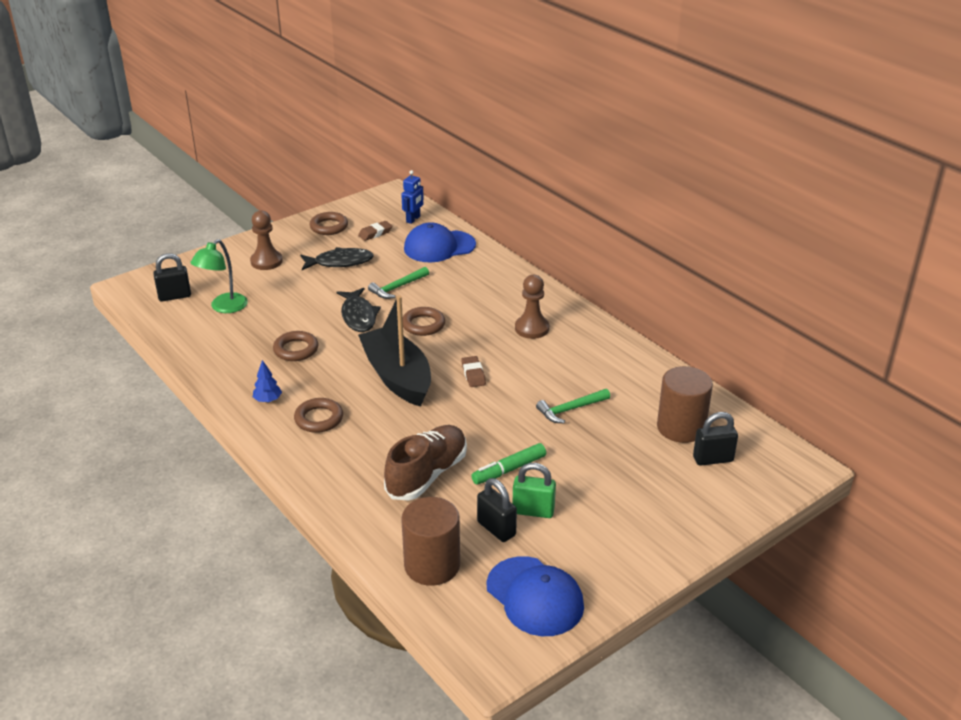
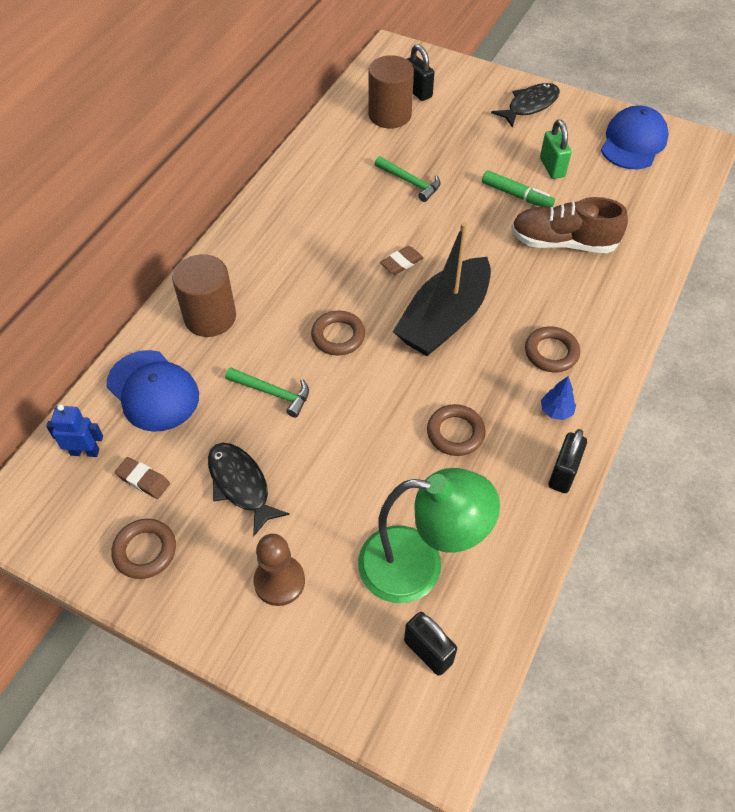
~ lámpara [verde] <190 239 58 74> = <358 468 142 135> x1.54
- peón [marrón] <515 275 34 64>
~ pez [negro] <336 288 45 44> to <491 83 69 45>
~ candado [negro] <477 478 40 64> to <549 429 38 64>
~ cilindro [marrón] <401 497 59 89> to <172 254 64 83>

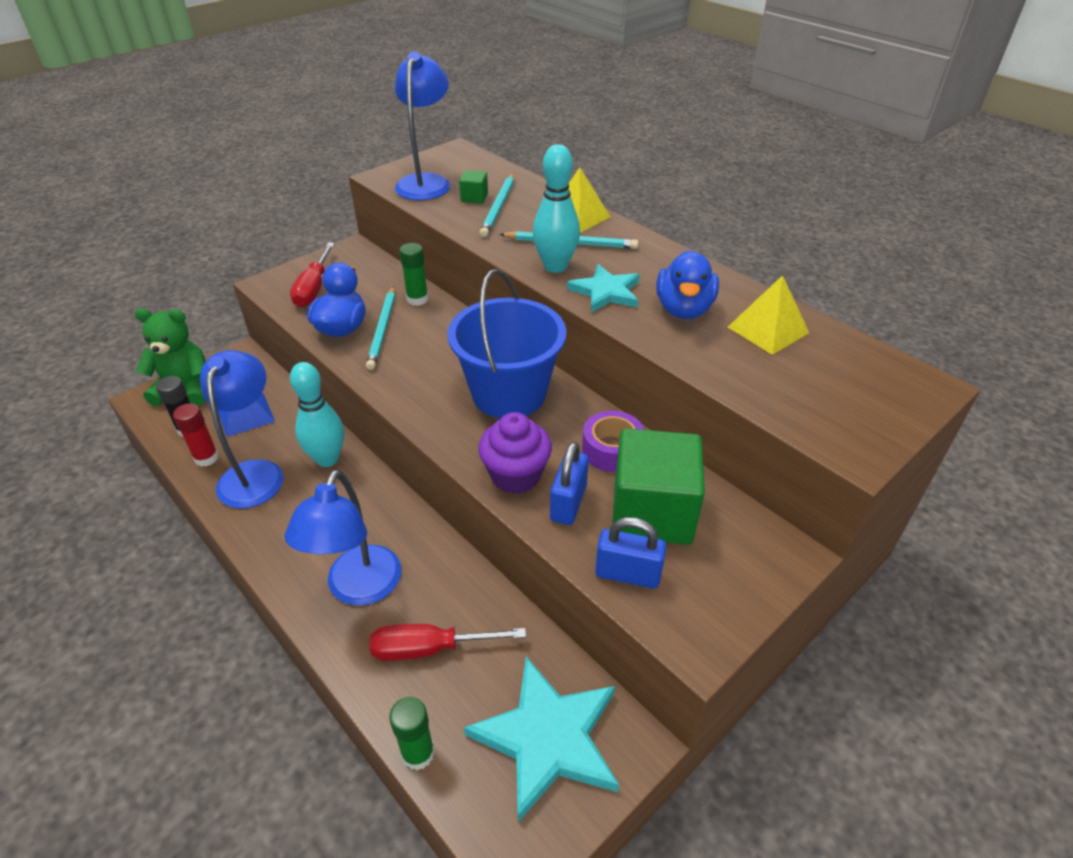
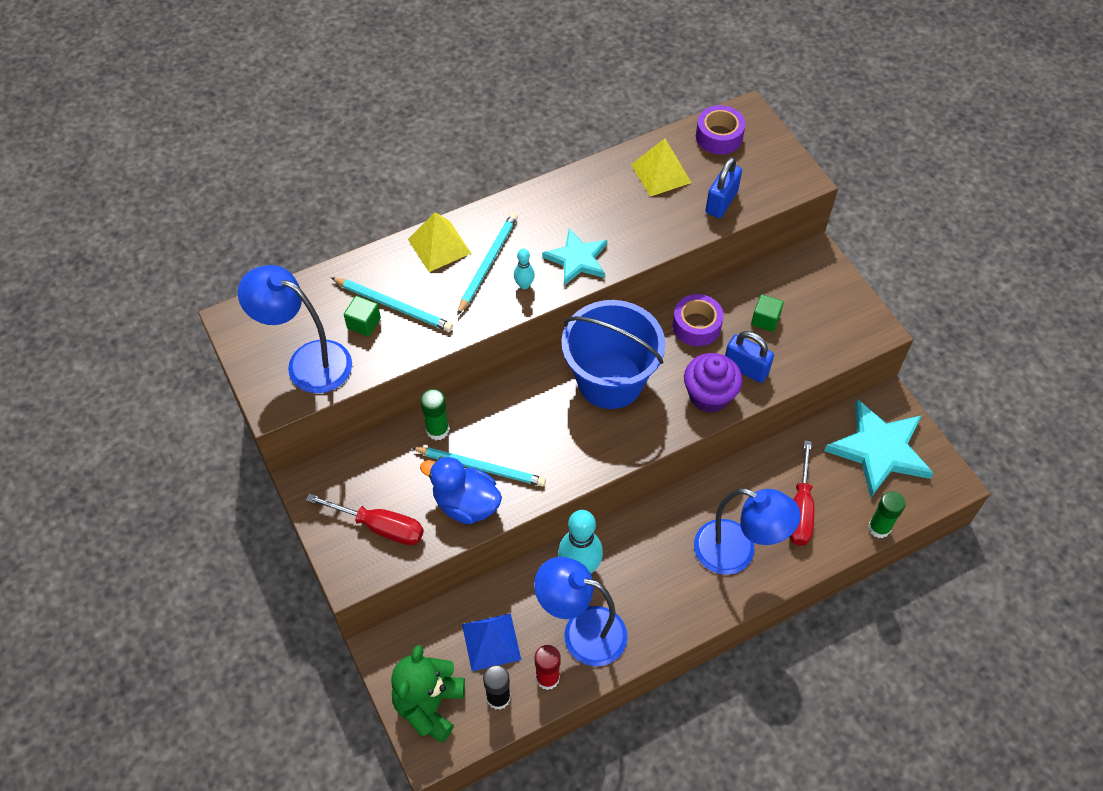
~ bolo [turquesa] <533 144 47 129> = <514 249 21 40> x0.48
- pato [azul] <656 250 63 69>
~ cubo [verde] <612 428 93 117> = <751 294 33 38> x0.42
~ candado [azul] <595 517 71 72> to <706 157 36 61>
+ cinta adhesiva [morado] <696 105 50 50>

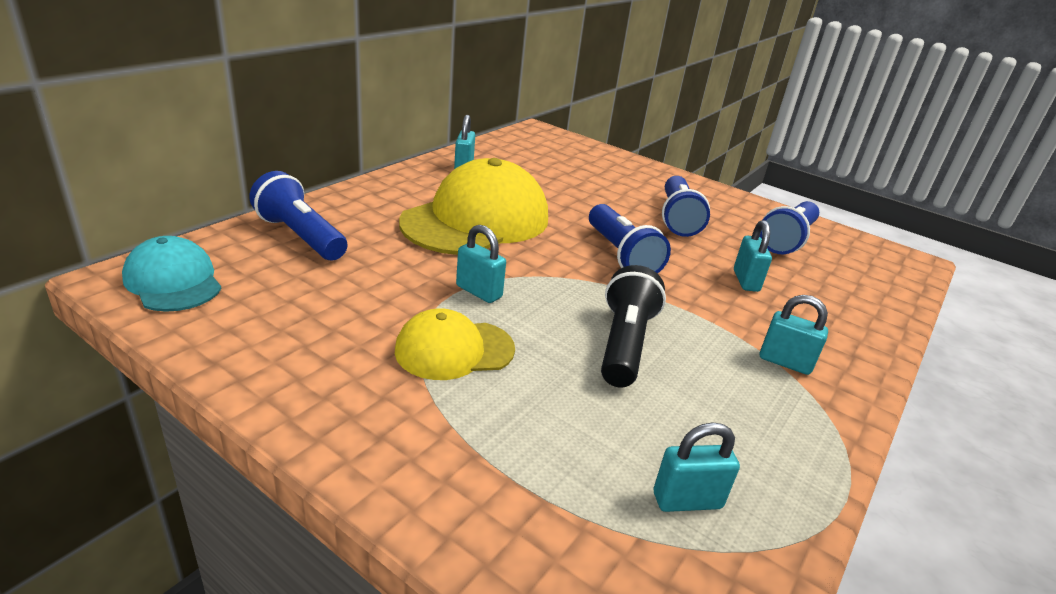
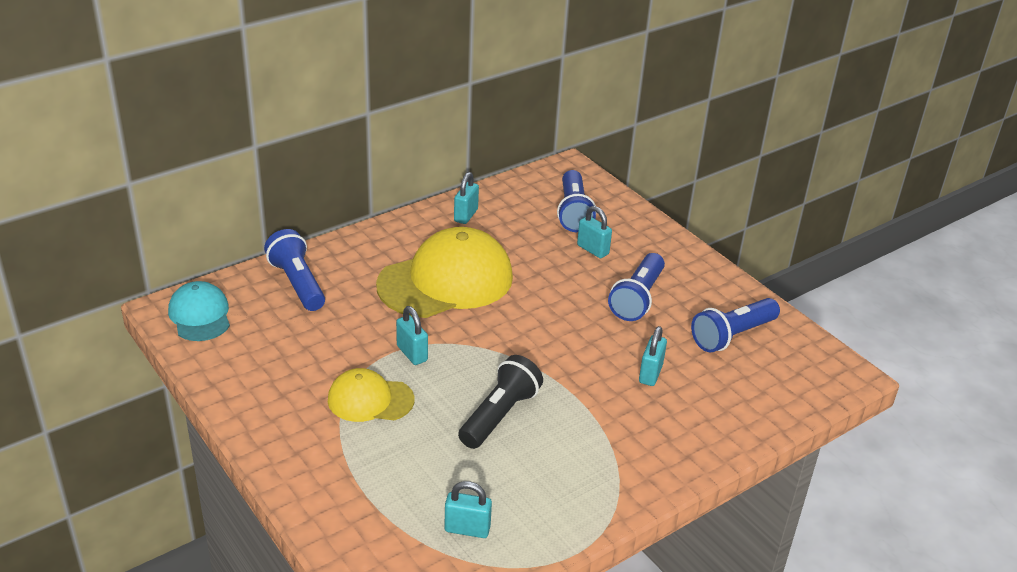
~ lámpara de mano [azul] <589 204 82 70> to <557 170 40 62>
~ candado [turquesa] <760 295 68 80> to <577 206 35 52>

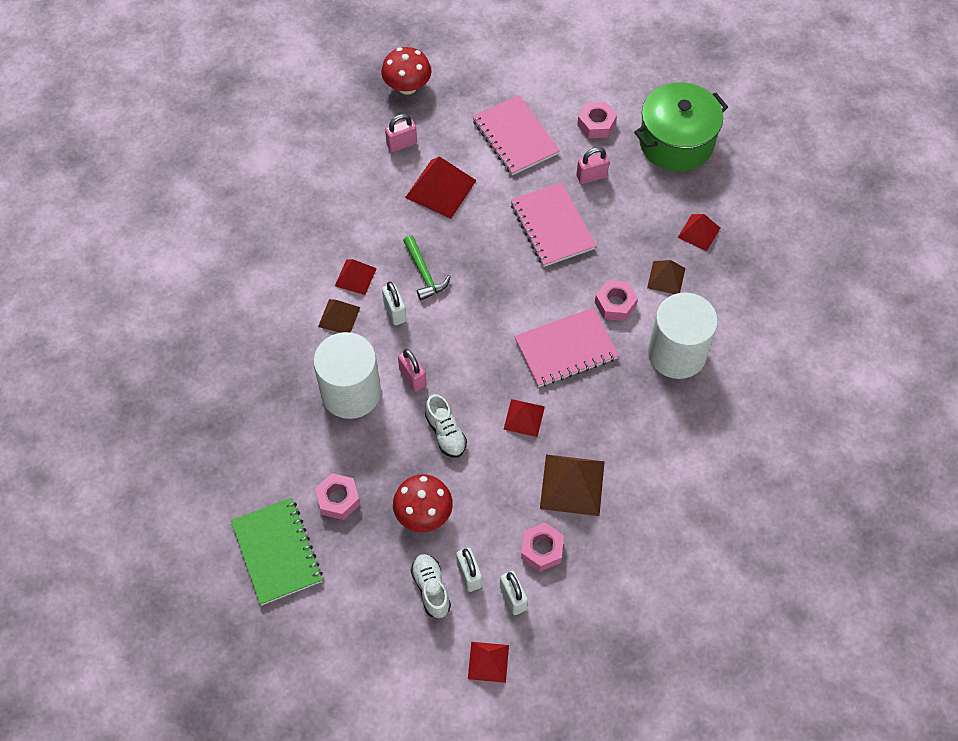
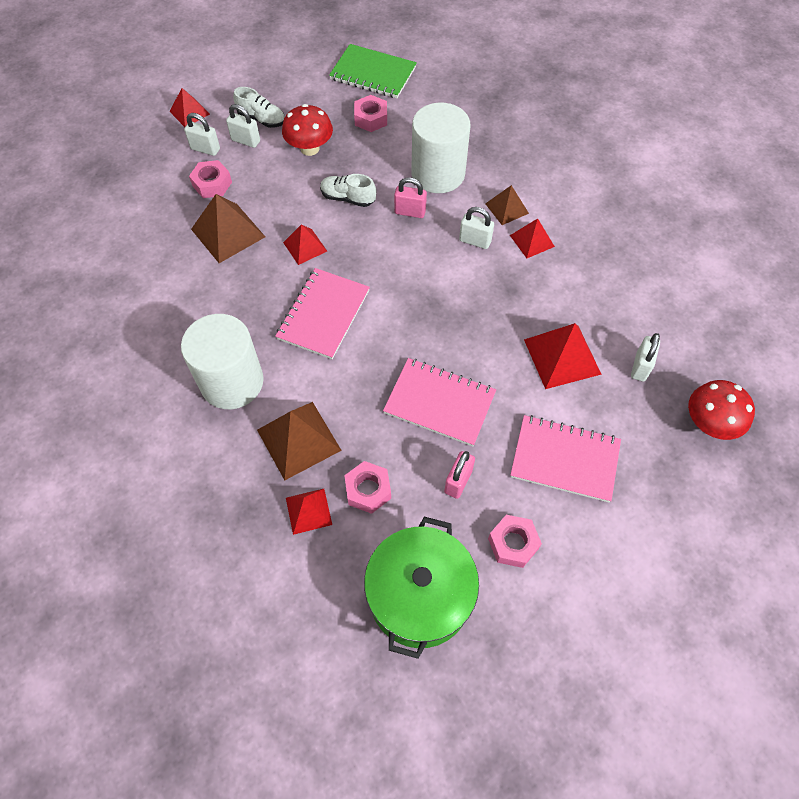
~ candado [rosa] <385 114 32 38> to candado [blanco] <631 333 29 49>
- martillo [verde] <403 235 47 65>
~ pirámide [marrón] <647 260 38 34> = <257 402 85 78> x1.67
~ tuerca [rosa] <595 280 43 41> to <344 461 47 53>

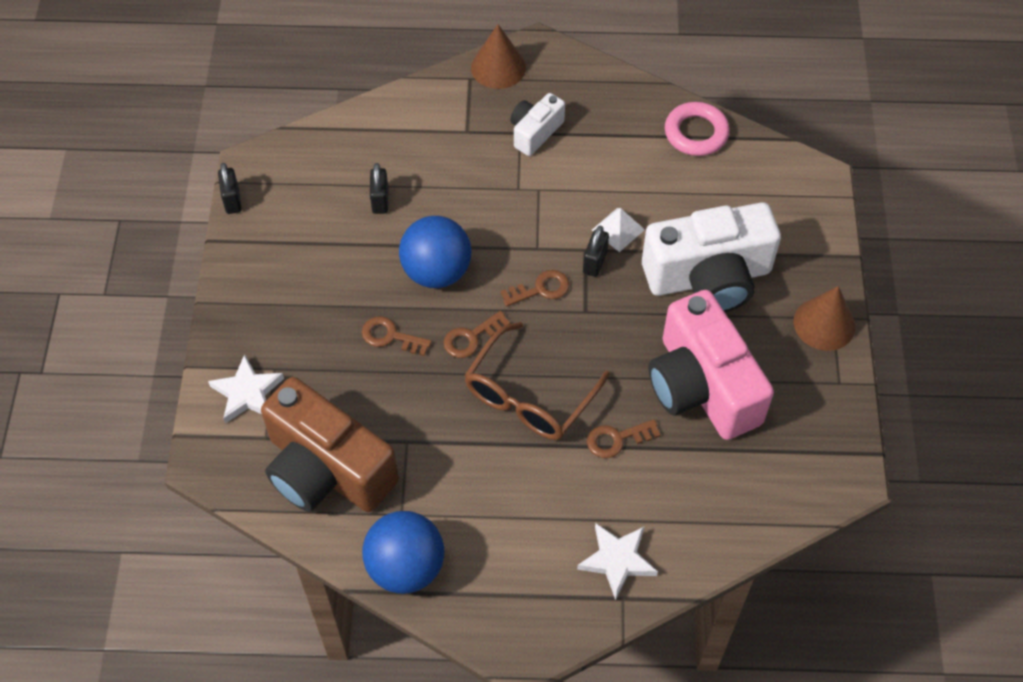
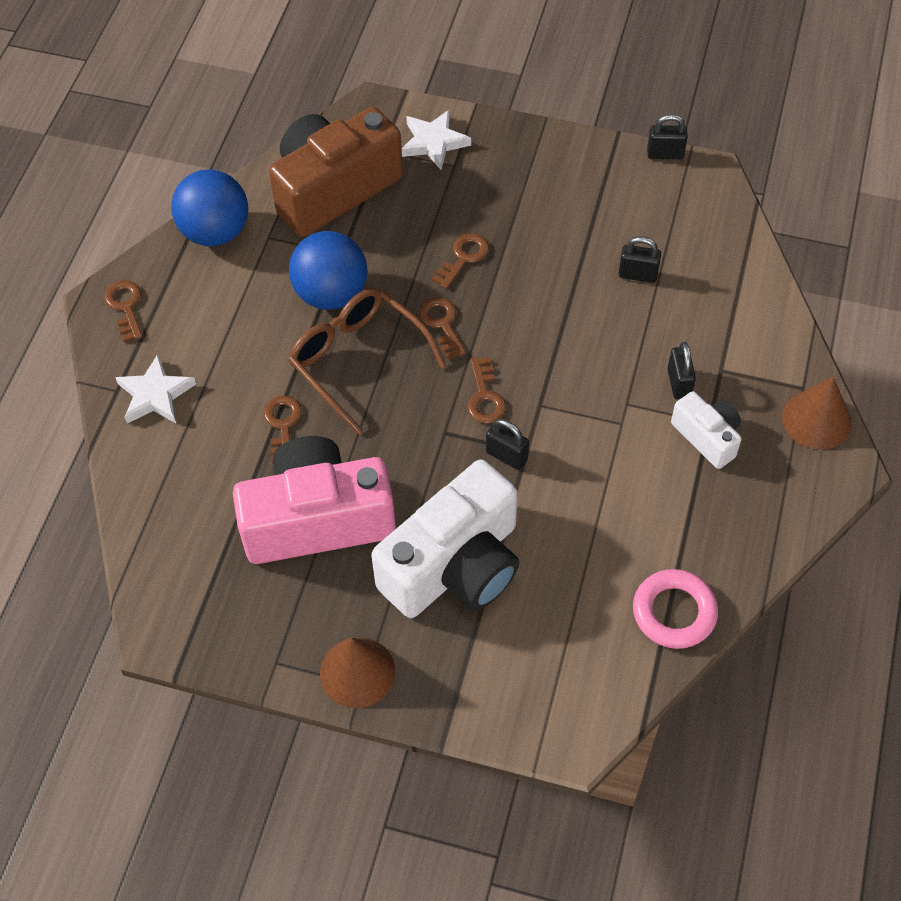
~ cámara [blanco] <642 202 139 110> = <371 460 148 158> 135 degrees counterclockwise
- pirámide [blanco] <592 208 53 44>
~ pelota [azul] <399 216 73 72> to <289 231 78 79>
+ llave [marrón] <104 280 38 62>
+ candado [negro] <668 342 28 57>

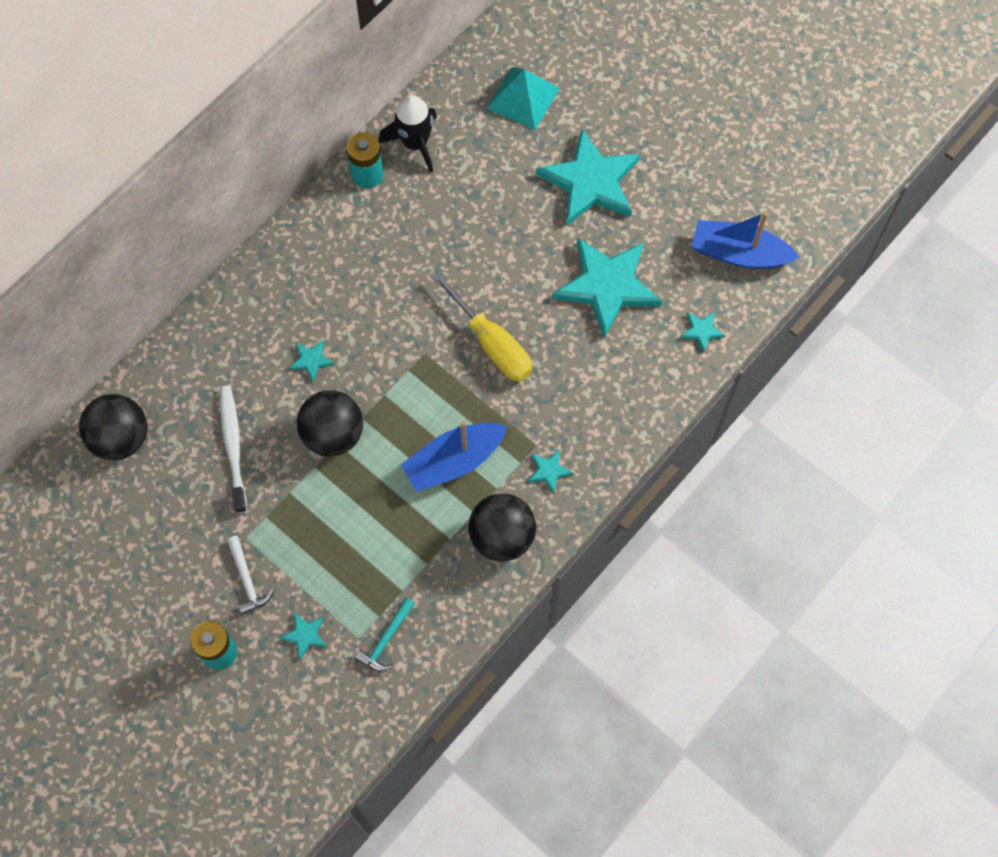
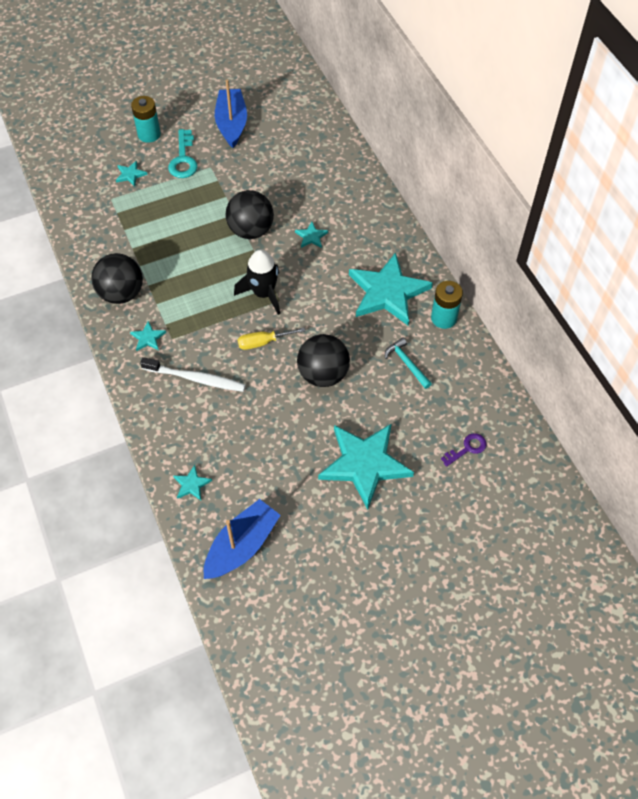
~ pirámide [turquesa] <487 67 73 63> to llave [morado] <441 433 46 34>
~ cohete [negro] <379 95 58 78> to <234 250 46 65>
~ estrella [turquesa] <552 238 110 101> to <349 252 84 73>
~ destornillador [amarillo] <432 272 100 109> = <238 328 67 22> x0.60
~ cepillo de dientes [blanco] <220 386 27 127> to <140 357 106 35>
~ pelota [negro] <79 394 69 66> to <297 334 53 53>
~ barco [azul] <401 421 106 71> to <215 80 32 68>
~ martillo [blanco] <227 536 46 79> to llave [turquesa] <168 129 30 49>
~ martillo [turquesa] <354 597 61 75> to <385 338 47 51>

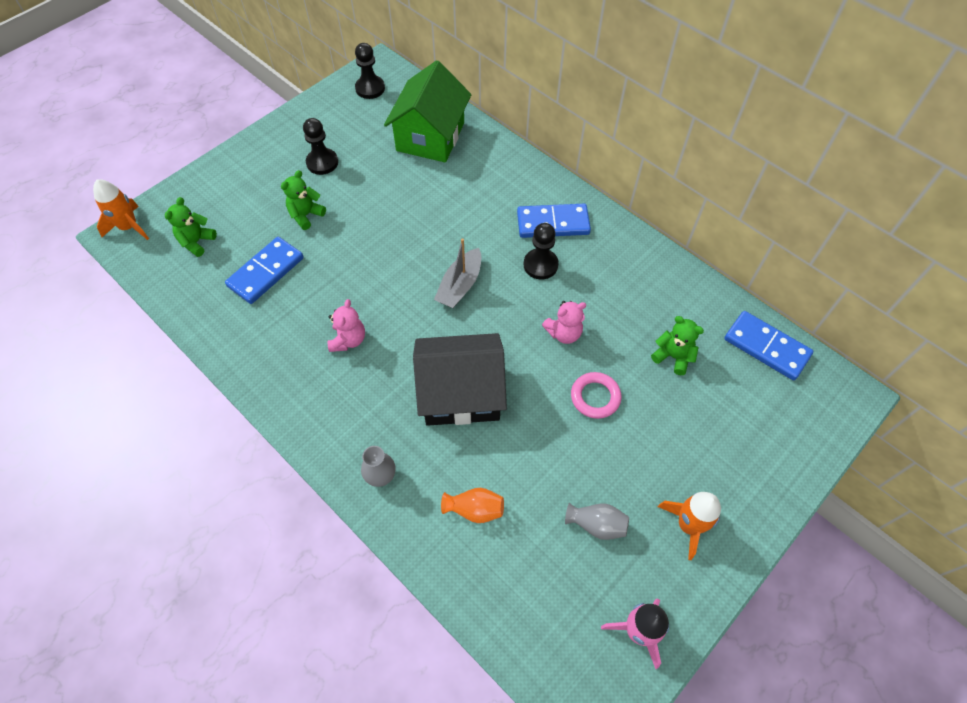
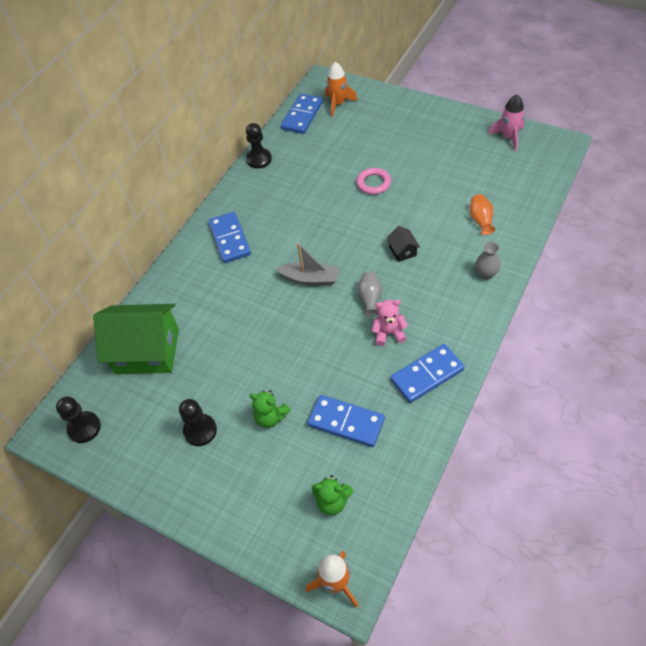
~ peón [negro] <524 223 35 56> to <246 123 26 46>
- osito [rosa] <542 301 44 43>
- osito [verde] <651 316 53 59>
~ casa [negro] <413 333 94 93> = <387 226 33 36> x0.41
~ cohete [naranja] <658 492 63 68> to <325 62 32 55>
~ florero [gris] <565 503 64 37> to <358 272 24 44>
+ ficha de dominó [azul] <390 344 75 59>

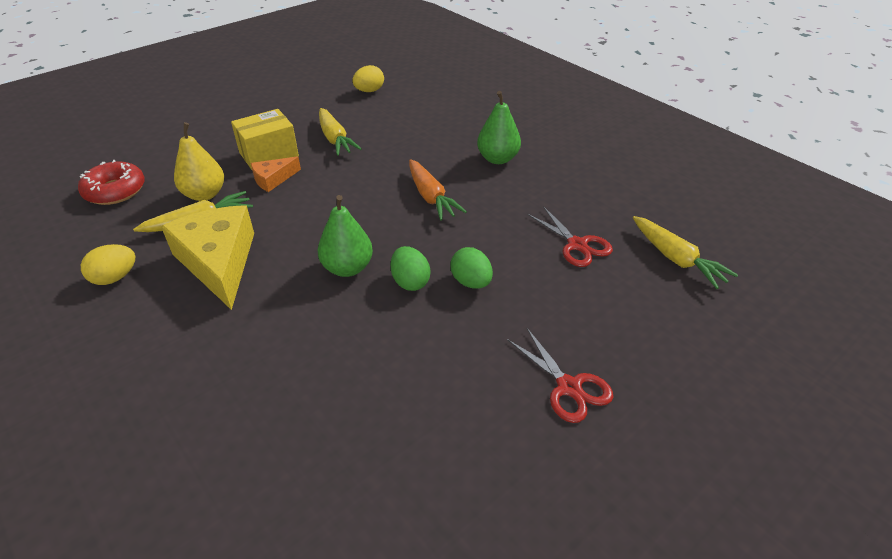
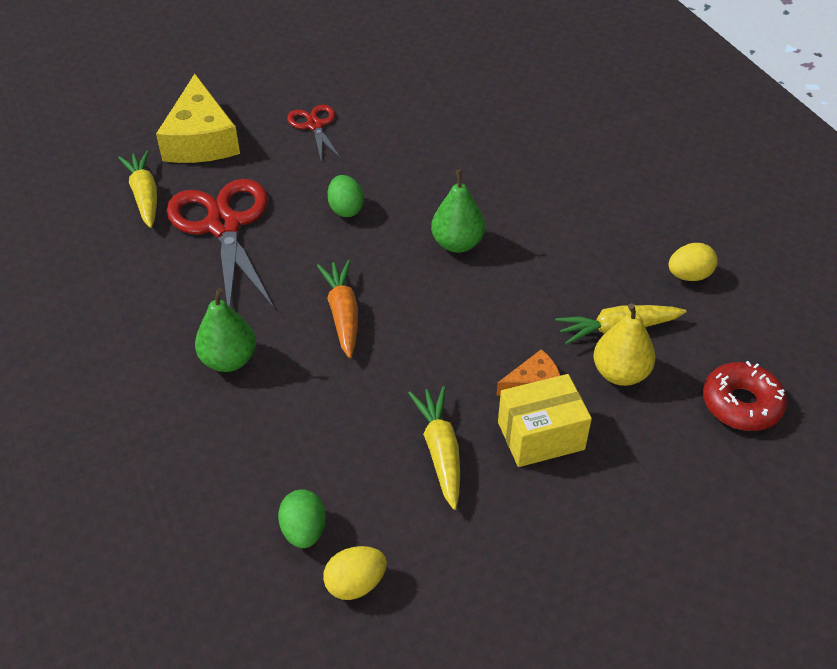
~ queso [amarillo] <161 205 93 105> to <156 74 84 89>
~ tijeras [rojo] <527 206 86 61> = <167 179 107 129> x1.90
~ huevo [verde] <391 246 39 45> to <278 489 48 59>

